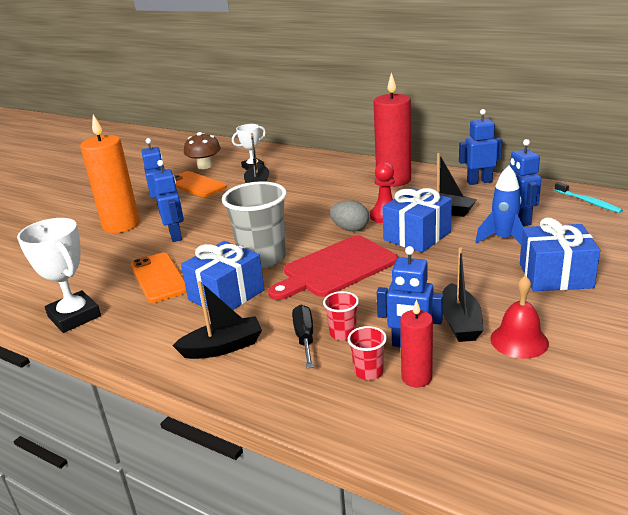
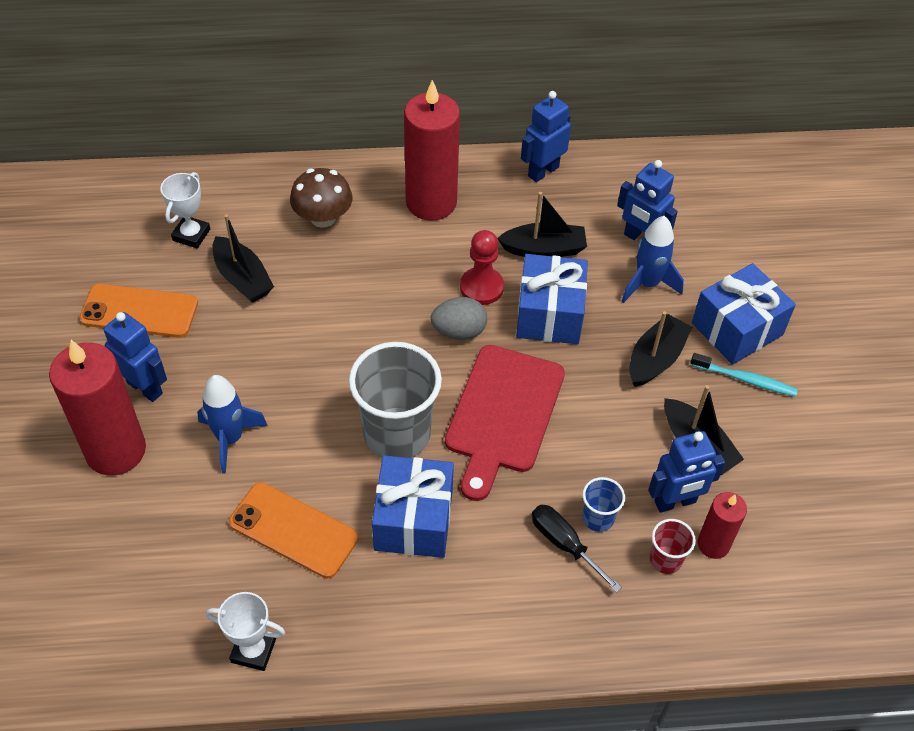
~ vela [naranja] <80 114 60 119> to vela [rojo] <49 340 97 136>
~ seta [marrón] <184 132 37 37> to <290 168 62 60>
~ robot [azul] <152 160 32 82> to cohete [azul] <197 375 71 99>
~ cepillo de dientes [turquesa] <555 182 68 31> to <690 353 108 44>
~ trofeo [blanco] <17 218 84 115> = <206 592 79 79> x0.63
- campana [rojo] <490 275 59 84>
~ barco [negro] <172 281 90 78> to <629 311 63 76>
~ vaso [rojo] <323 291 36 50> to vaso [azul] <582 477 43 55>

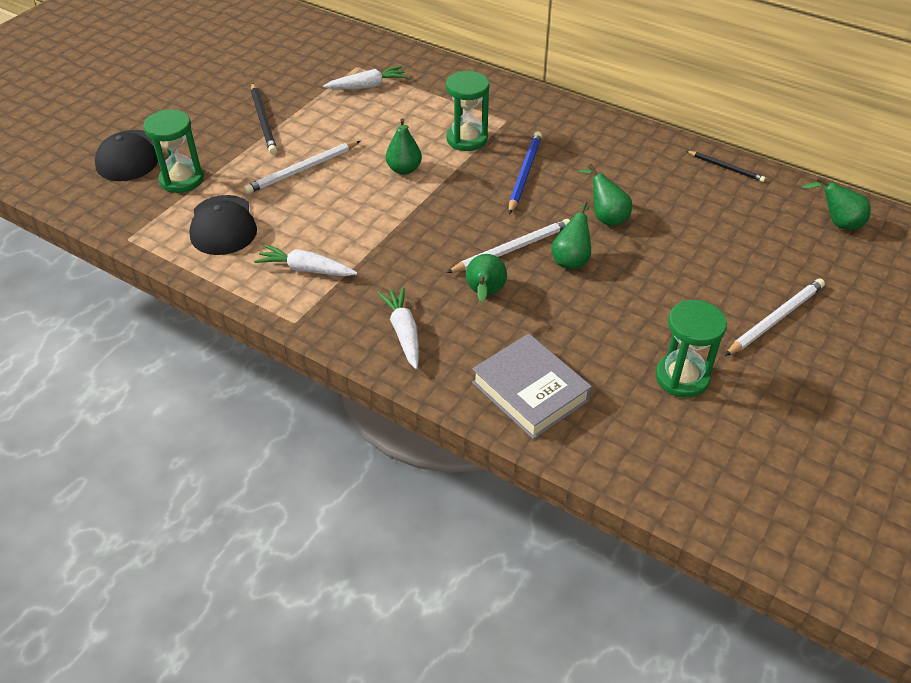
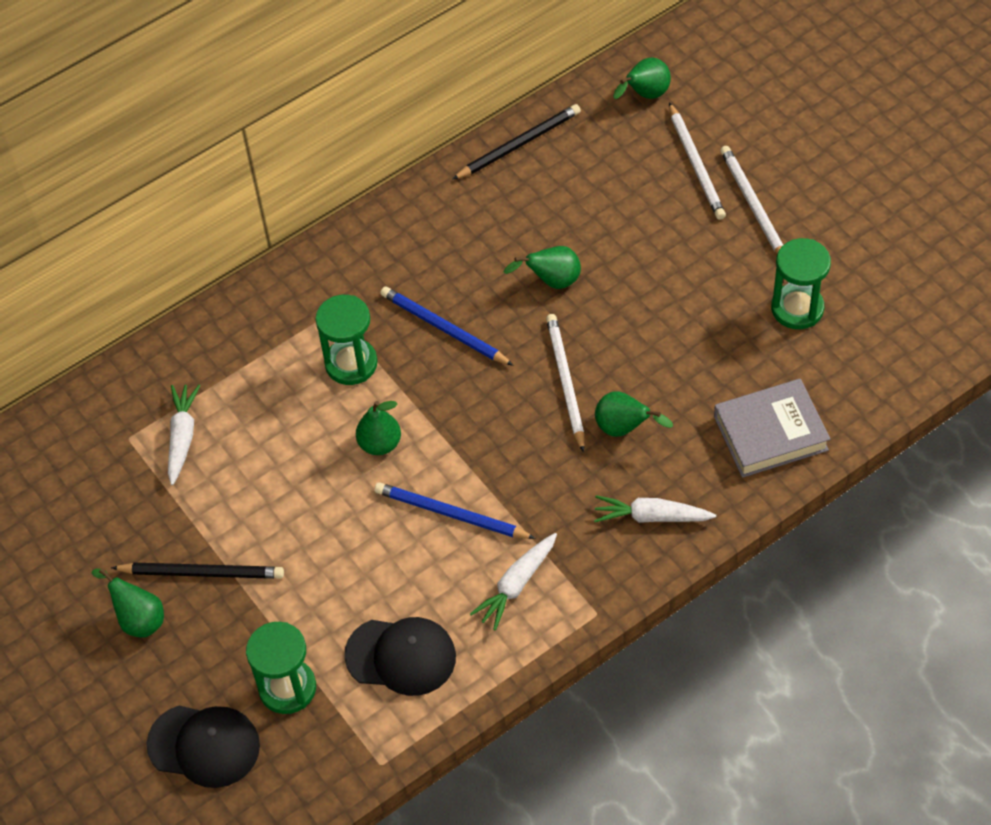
~ lápiz [blanco] <244 141 116 53> to <669 102 57 118>
~ lápiz [negro] <687 151 78 31> = <452 104 129 76> x1.58
~ pera [verde] <551 201 40 68> to <92 568 72 70>
+ lápiz [azul] <375 482 161 57>

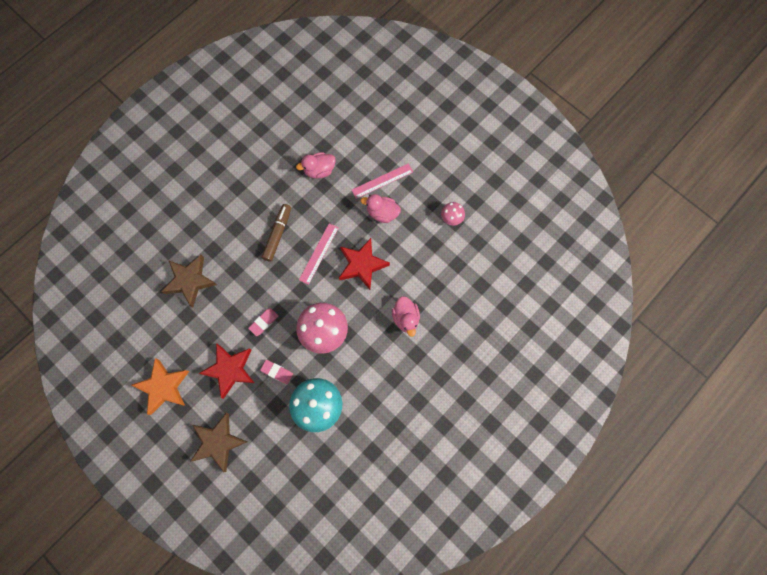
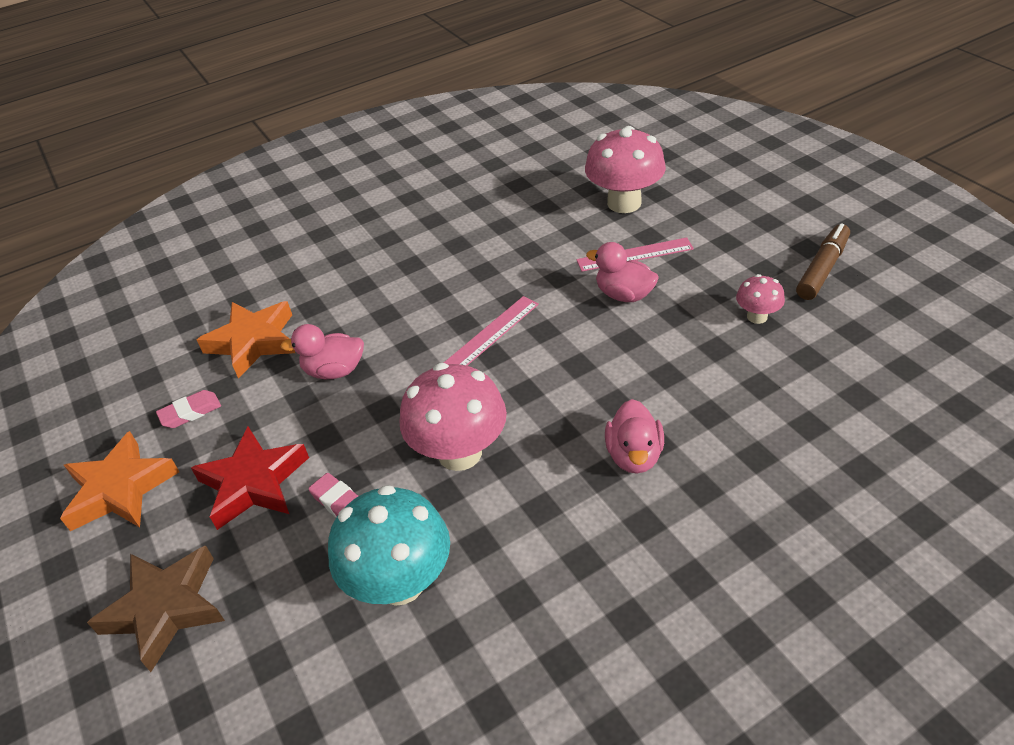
~ pato [rosa] <296 152 40 26> to <280 324 84 55>
~ rotulador [marrón] <262 204 29 58> to <796 223 54 77>
- estrella [rojo] <339 238 51 52>
~ estrella [marrón] <161 255 56 52> to estrella [naranja] <197 301 98 78>
~ goma de borrar [rosa] <248 308 30 28> to <156 390 65 38>
+ seta [rosa] <585 126 81 87>

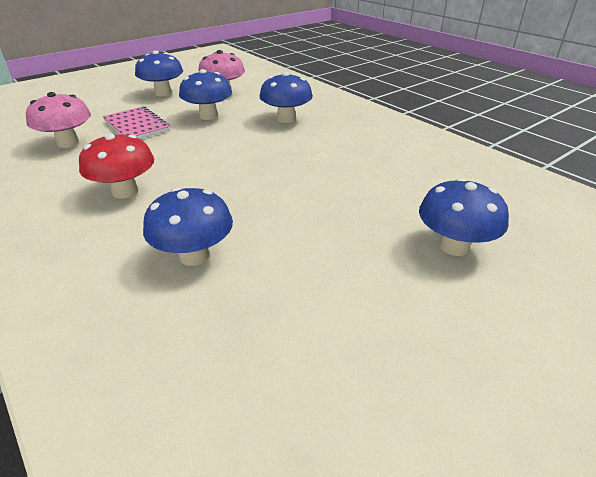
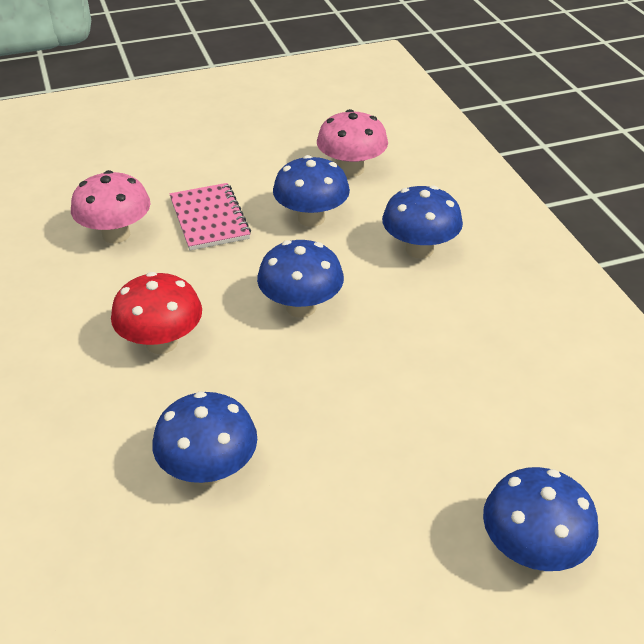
~ seta [azul] <135 50 48 47> to <257 240 87 78>

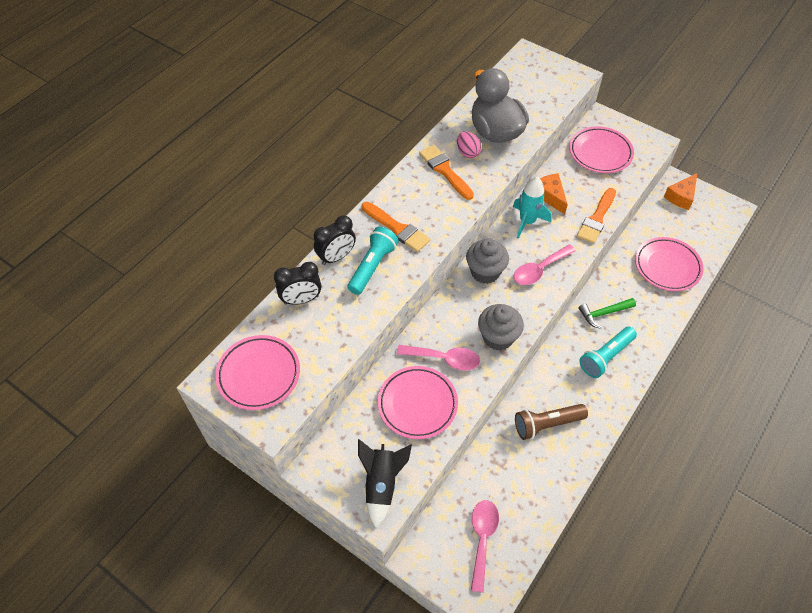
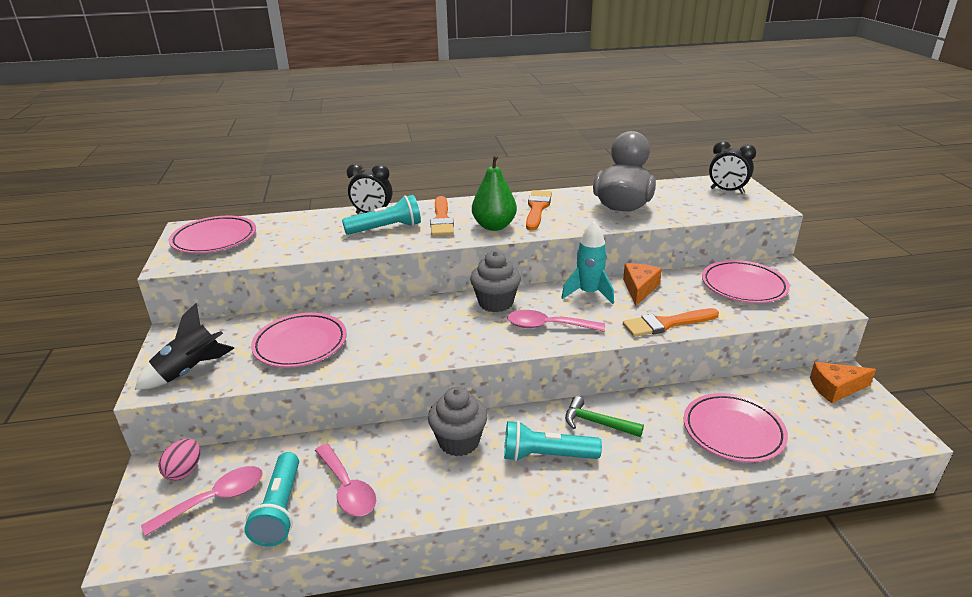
~ huevo [rosa] <457 131 25 27> to <158 438 42 43>
~ despertador [negro] <274 262 47 43> to <709 141 47 53>
~ magdalena [gris] <478 304 46 47> to <428 387 60 69>
~ cuchara [rosa] <397 345 83 26> to <315 444 62 72>
- lámpara de mano [marrón] <515 404 73 36>
+ pera [verde] <472 155 45 76>
+ lámpara de mano [turquesa] <244 452 55 95>

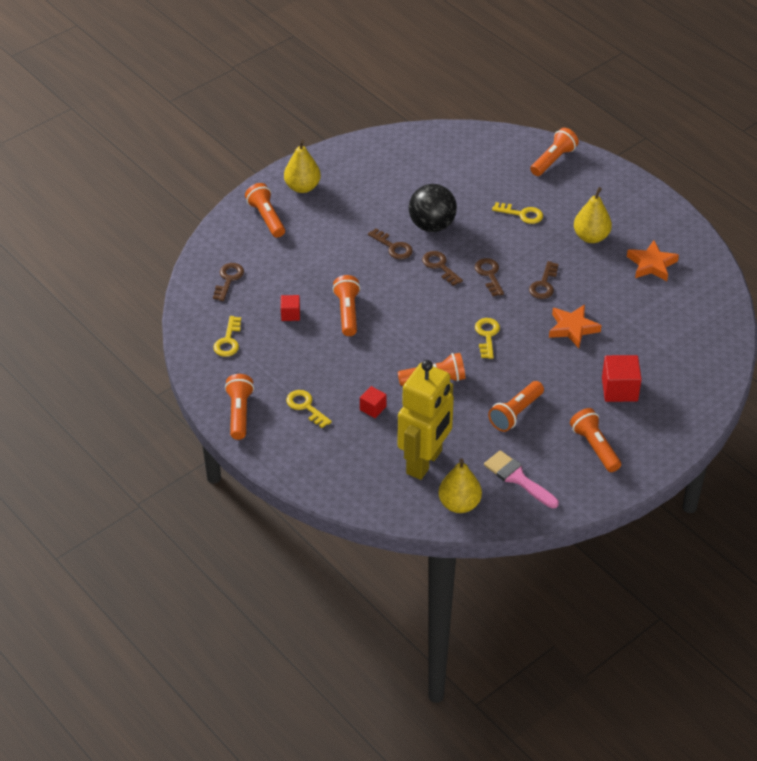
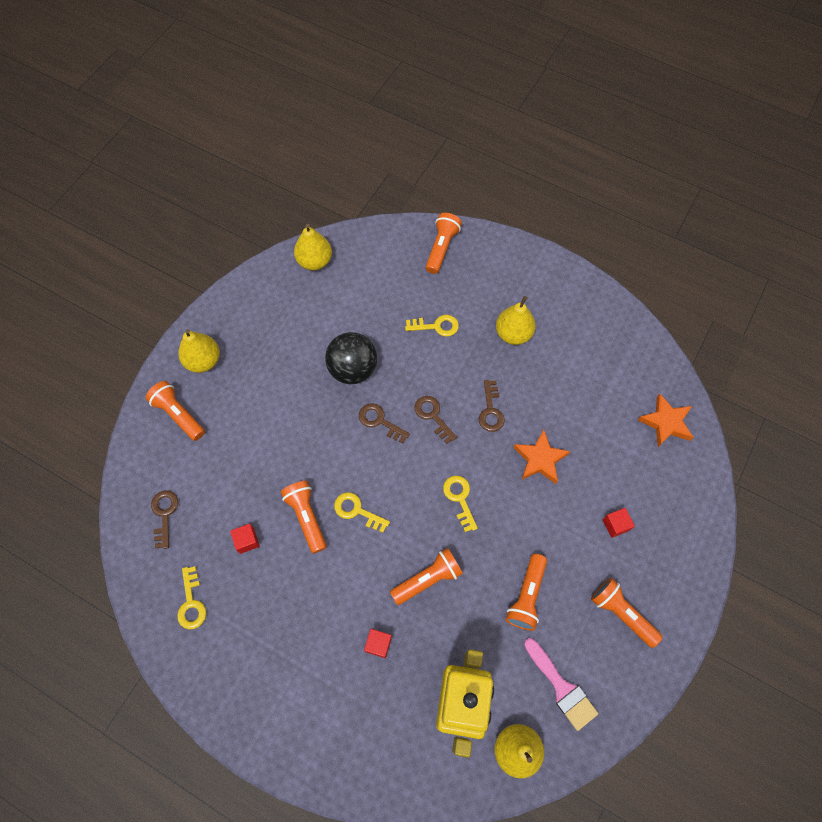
- llave [marrón] <368 228 45 31>
~ estrella [naranja] <627 240 52 41> to <638 394 56 53>
~ cubo [rojo] <602 355 40 47> = <603 508 32 30> x0.58
- lámpara de mano [naranja] <225 374 29 66>
~ llave [amarillo] <286 390 46 38> to <334 492 56 41>
~ pincel [rosa] <484 450 75 58> = <524 638 74 93> 150 degrees counterclockwise
+ pera [amarillo] <294 224 38 46>

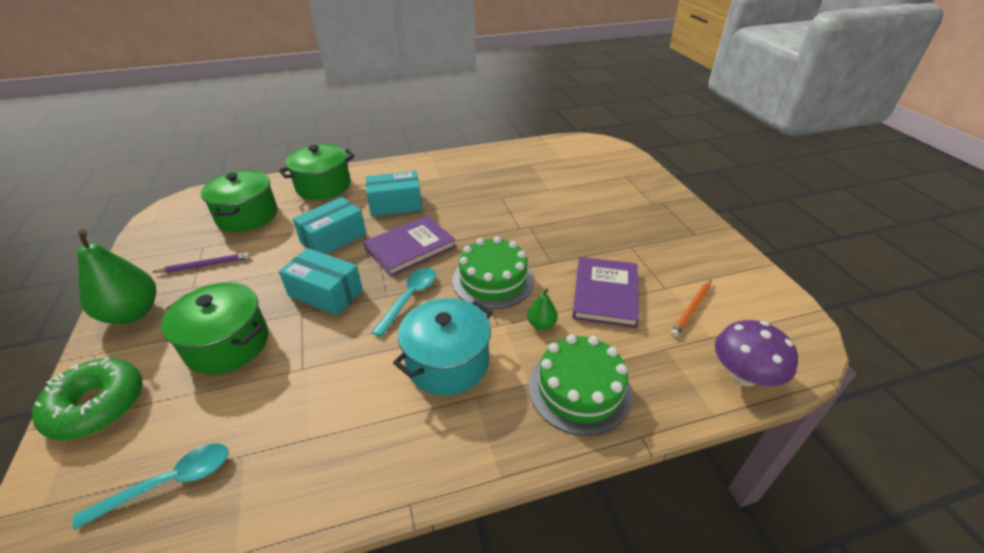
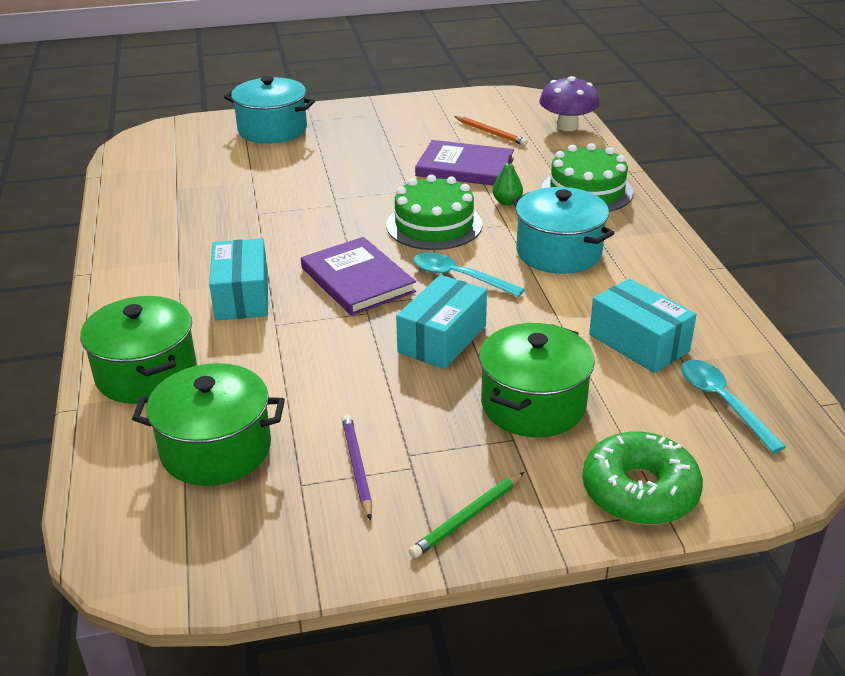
~ caja [turquesa] <293 197 73 57> to <589 278 108 95>
~ pera [verde] <77 229 79 95> to lápiz [verde] <409 472 115 86>
+ olla [turquesa] <224 76 91 68>

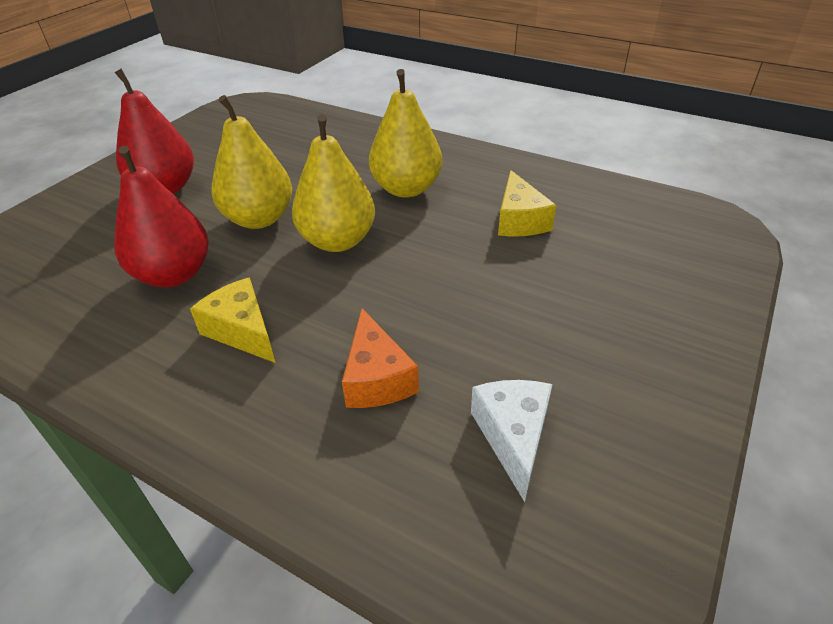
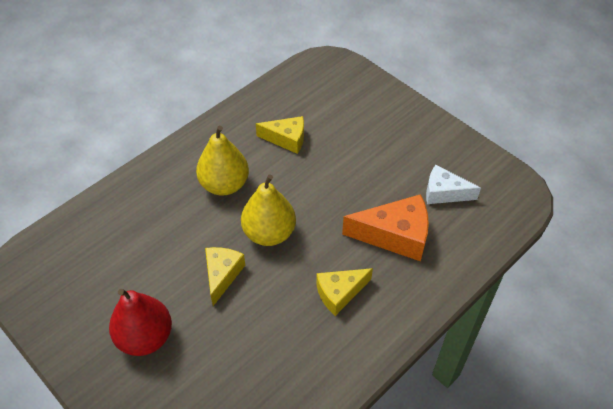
~ pera [amarillo] <211 95 81 134> to queso [amarillo] <205 247 40 59>
- pera [rojo] <114 146 95 141>
~ queso [naranja] <342 308 77 100> = <342 194 87 67> x1.55

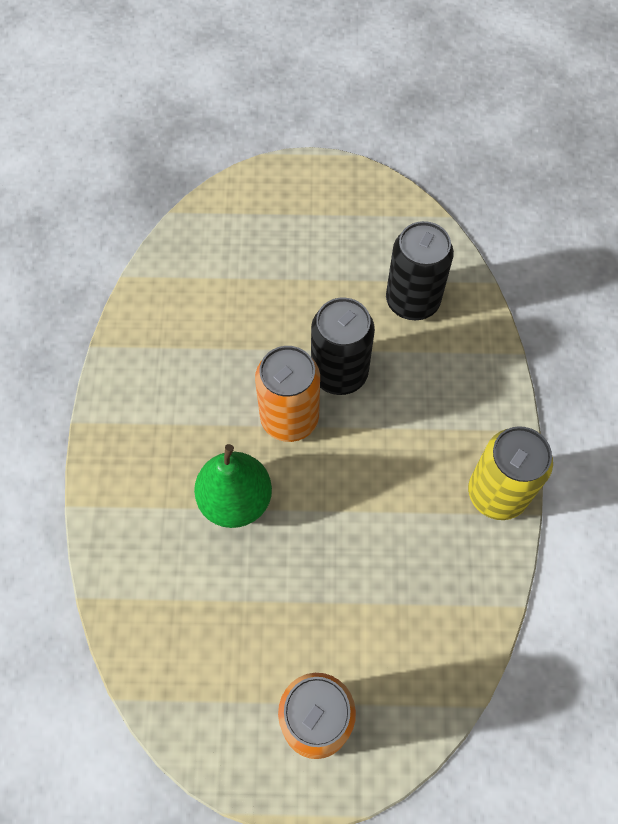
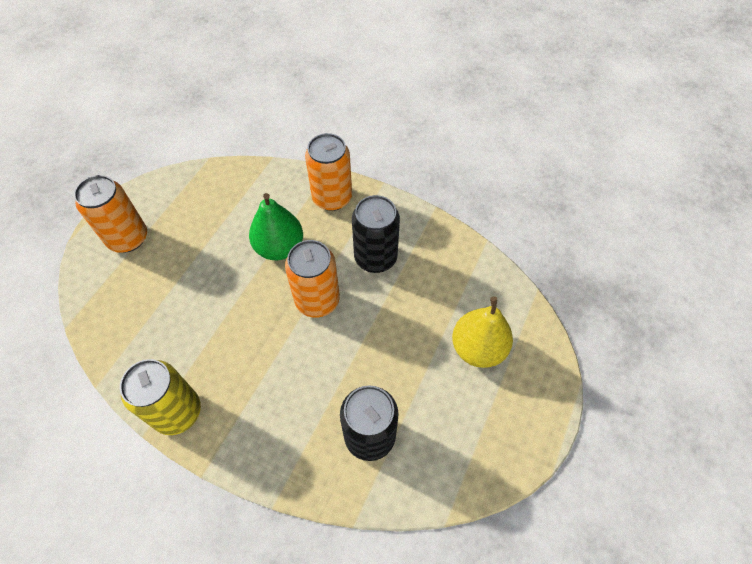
~ lata [negro] <311 298 64 97> to <352 195 48 78>
+ lata [naranja] <305 133 47 78>
+ pera [amarillo] <452 297 61 71>

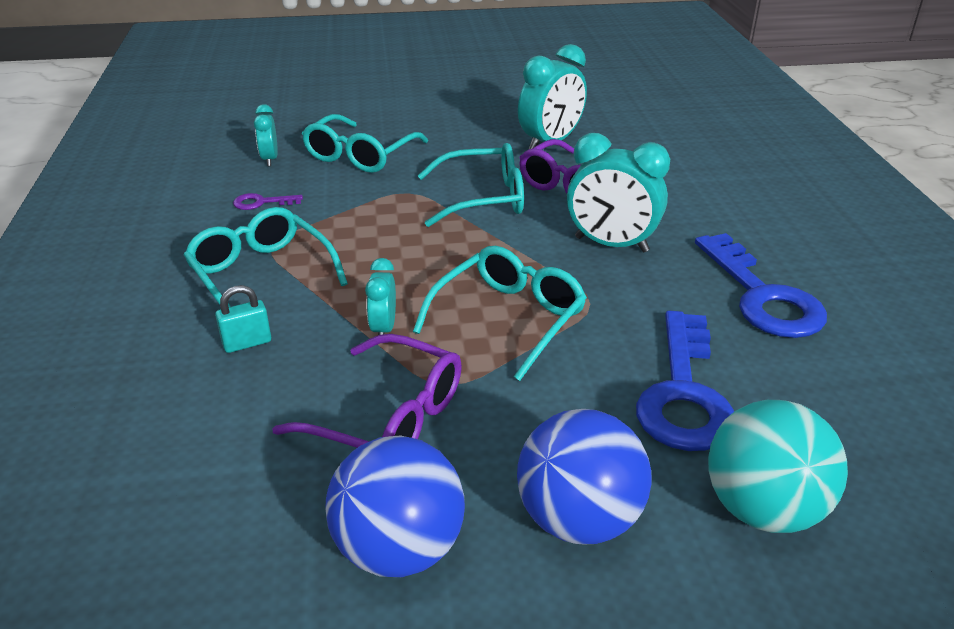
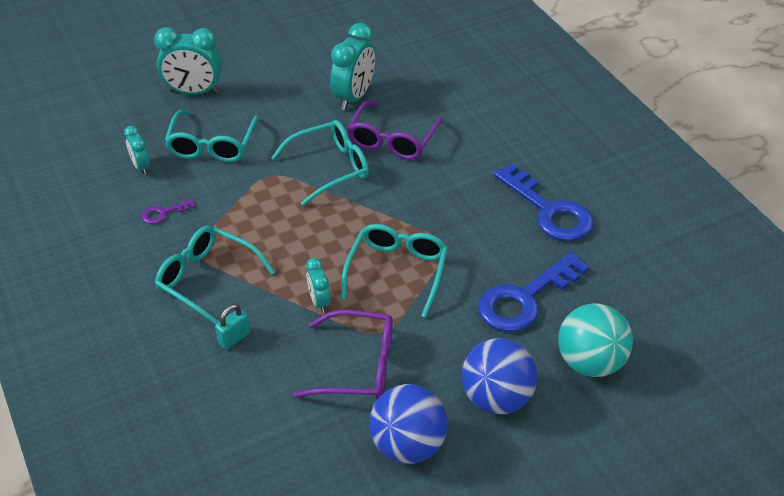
~ despertador [turquesa] <567 133 103 119> to <154 27 68 68>
~ llave [azul] <636 311 98 140> = <478 252 111 80> 60 degrees clockwise

